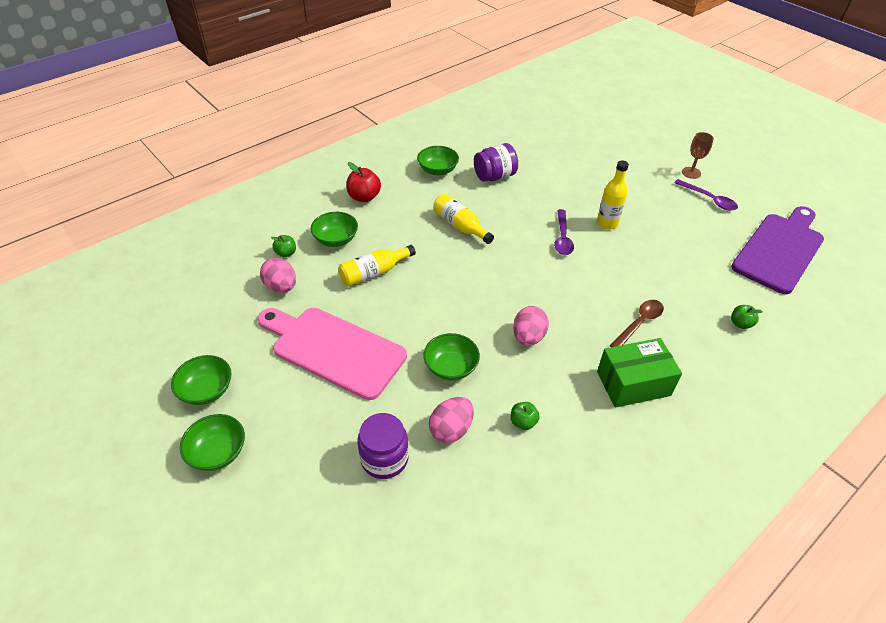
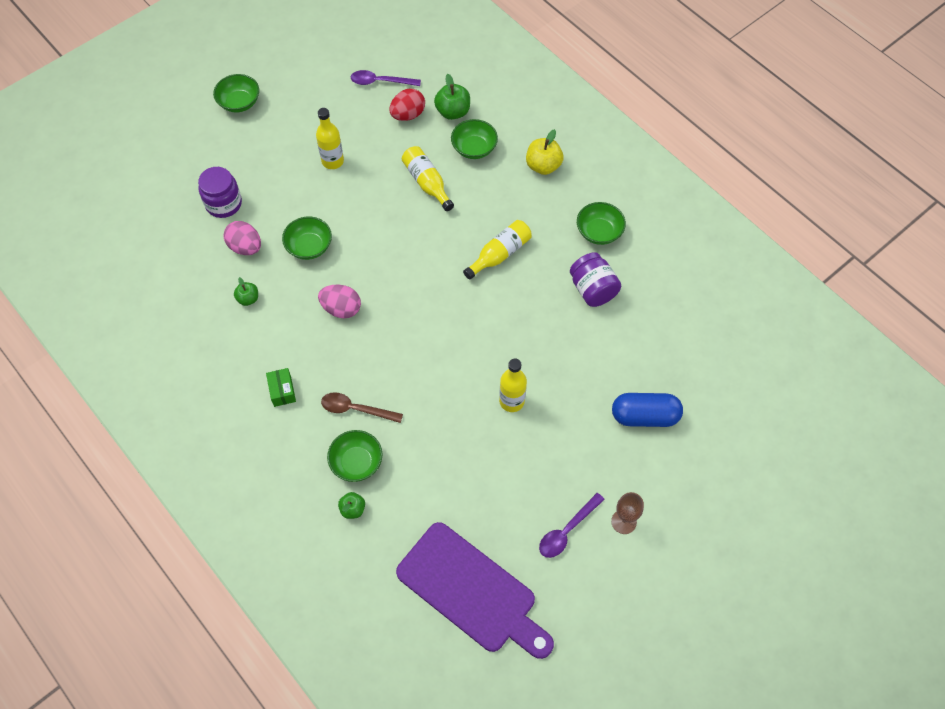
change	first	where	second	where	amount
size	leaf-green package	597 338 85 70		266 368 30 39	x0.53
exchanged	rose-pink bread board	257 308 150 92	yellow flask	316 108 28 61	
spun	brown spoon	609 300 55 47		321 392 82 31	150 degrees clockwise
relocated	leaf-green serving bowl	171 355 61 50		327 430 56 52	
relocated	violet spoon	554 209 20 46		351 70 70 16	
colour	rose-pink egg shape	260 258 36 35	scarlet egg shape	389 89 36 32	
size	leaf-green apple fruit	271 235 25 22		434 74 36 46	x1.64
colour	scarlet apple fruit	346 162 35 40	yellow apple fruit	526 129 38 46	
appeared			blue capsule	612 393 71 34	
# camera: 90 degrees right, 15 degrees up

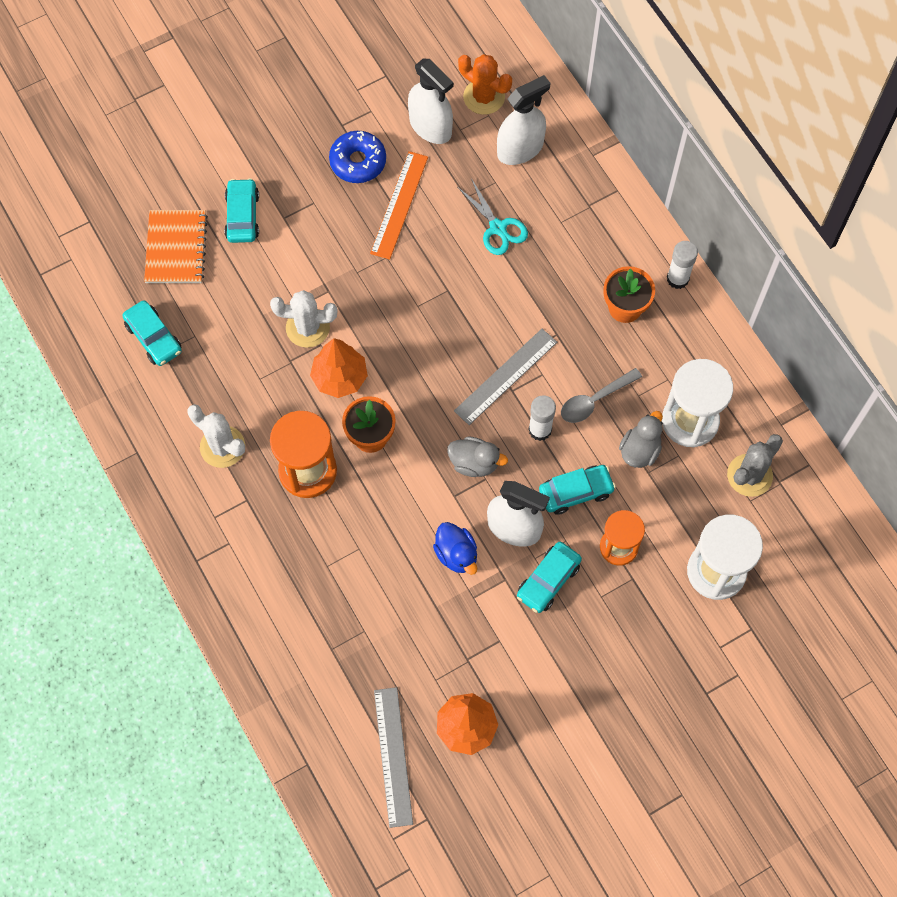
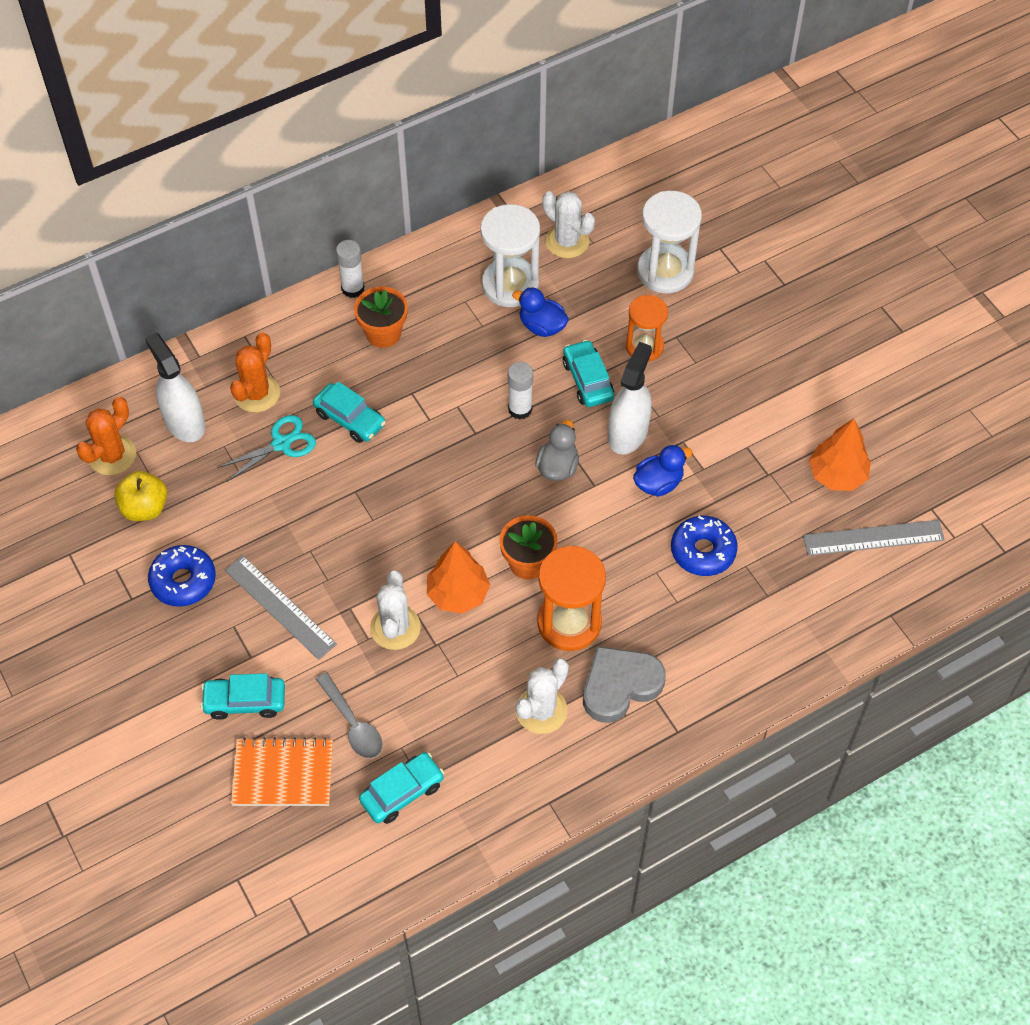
change	first	where	second	where	amount
exchanged	pure white spray cleaner	408 59 46 85	yellow apple fruit	114 471 53 50	
relocated	ash-grey straightedge	454 329 103 96		225 555 112 105	
appeared			orange-coloured prickly plant	230 332 50 80	
relocated	aqua car	517 542 65 71		313 382 73 61	
relocated	ash-grey spoon	561 368 81 55		316 672 67 87	
colour	ash-grey rubber duck	619 411 44 57	blue rubber duck	512 287 57 50	
colour	ash-grey prickly plant	727 434 56 63	pure white prickly plant	542 191 53 67	
appeared			ash-grey love heart	583 646 83 77	
appeared			blue glazed donut	671 516 67 60	
missing	orange-coloured straightedge	370 151 58 109			
# camera: 90 degrees left, 10 degrees down

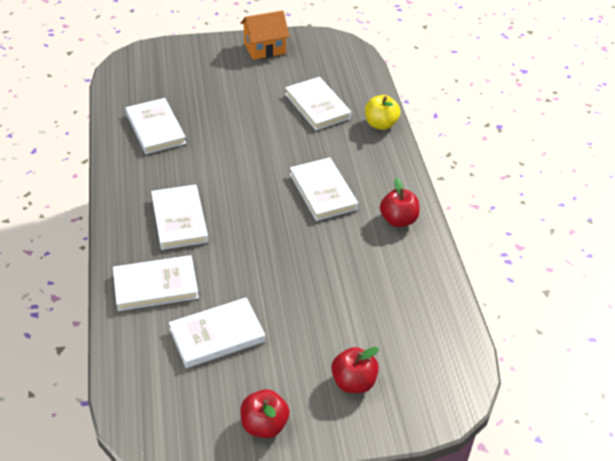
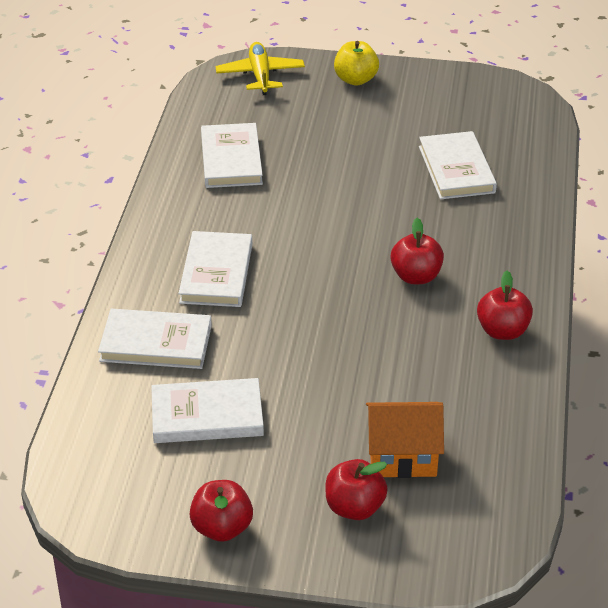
change	first	where	second	where	amount
appeared			yellow toy plane	216 42 89 53	
relocated	yellow apple fruit	365 95 35 35		334 41 45 45	
relocated	orange-coloured cottage	240 10 49 50		366 402 78 76	
exchanged	pure white hardcover	290 157 68 64	scarlet apple fruit	391 218 53 66	
# camera: 20 degrees right, 5 degrees down

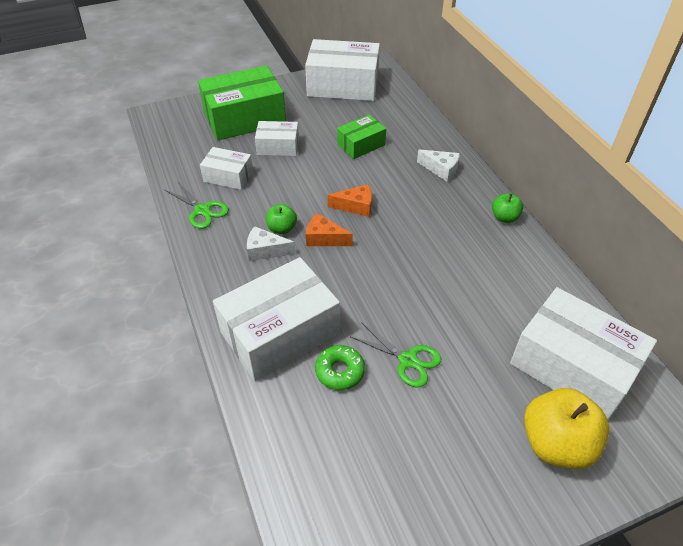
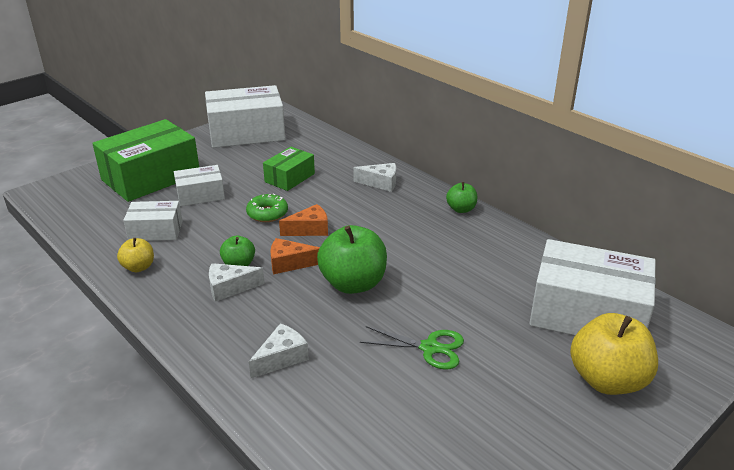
change	first	where	second	where	amount
exchanged	leaf-green scissors	165 182 64 47	yellow apple fruit	117 238 37 34	
relocated	leaf-green glazed donut	315 345 50 45		246 193 42 29	
exchanged	pure white package	213 257 127 124	pure white cheese wedge	249 323 60 55	
appeared			leaf-green apple fruit	317 225 70 69	
# camera: 20 degrees left, 15 degrees down

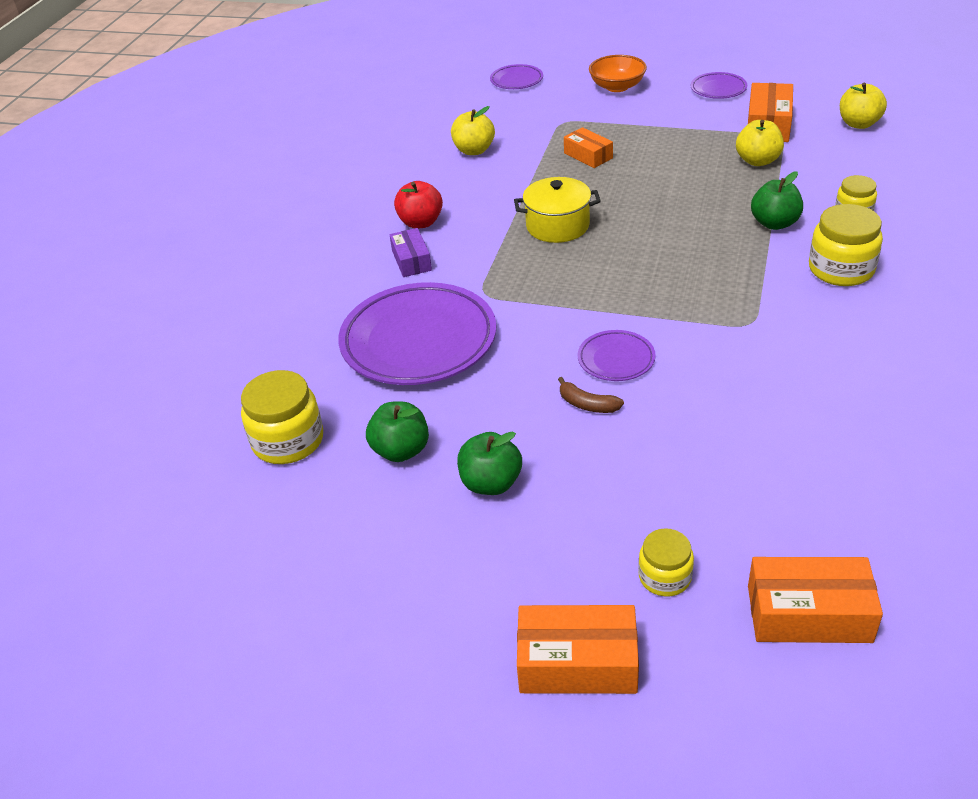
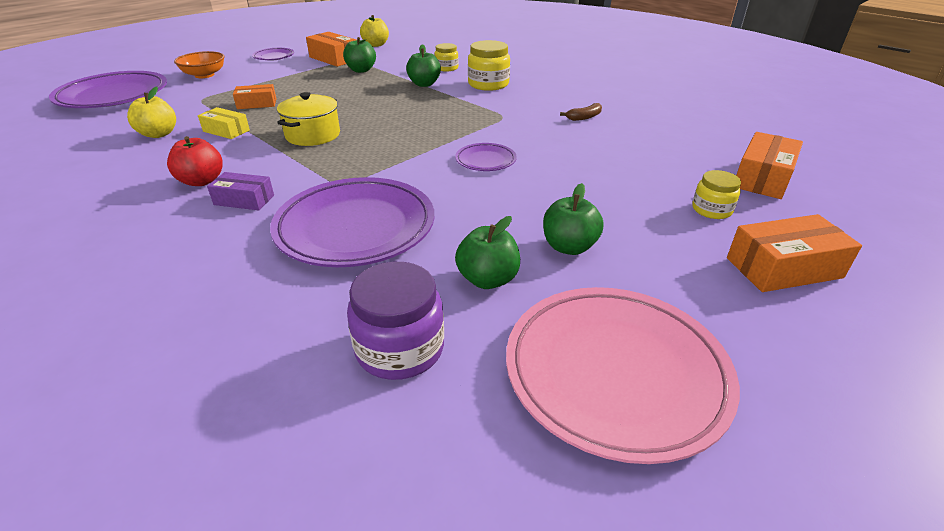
change	first	where	second	where	amount
size	violet flat dish	490 64 53 25		49 71 118 37	x2.13
appeared			yellow package	198 107 52 32	
colour	yellow apple fruit	736 120 48 46	leaf-green apple fruit	343 37 33 36	
colour	yellow jam jar	241 370 82 94	violet jam jar	347 262 97 118	
appeared			rose-pink flat dish	506 287 234 177	
relocated	brown banana	558 377 66 36		560 103 42 18	
spun	orange-coloured package	517 605 122 89		727 214 135 78	45 degrees clockwise
# camera: 65 degrees left, 5 degrees down

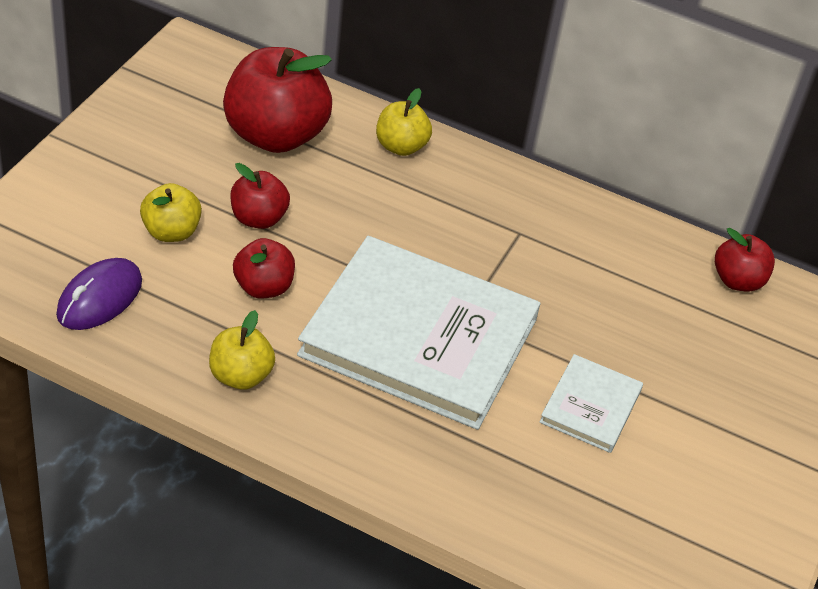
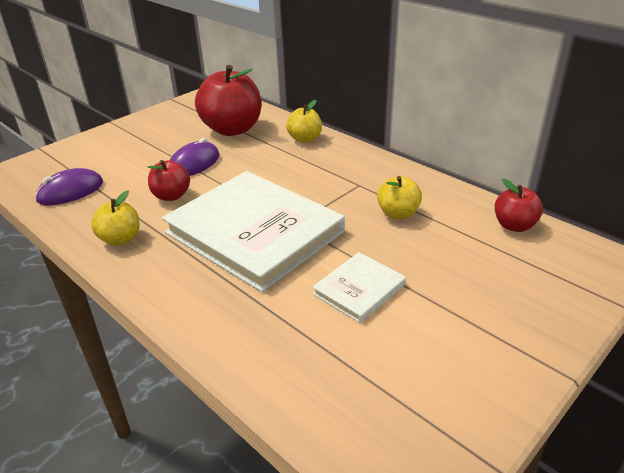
change	first	where	second	where	amount
exchanged	scarlet apple fruit	230 163 60 66	violet computer mouse	170 138 50 38	
relocated	yellow apple fruit	140 183 62 59		377 176 45 43	
# camera: 25 degrees right, 10 degrees down

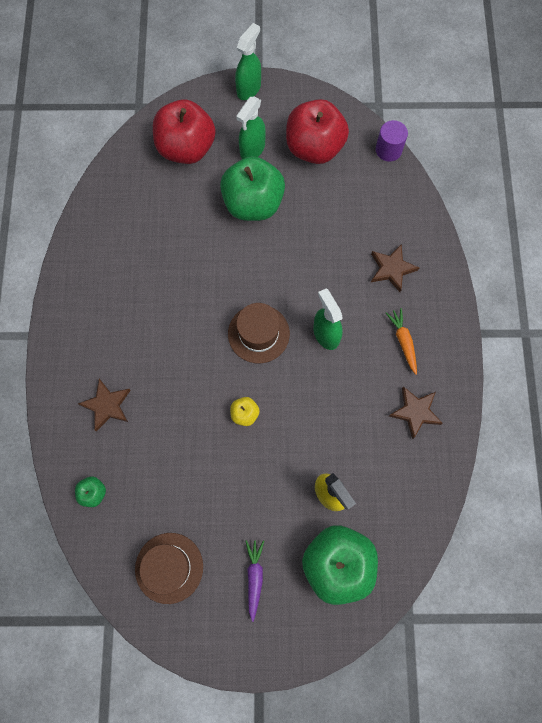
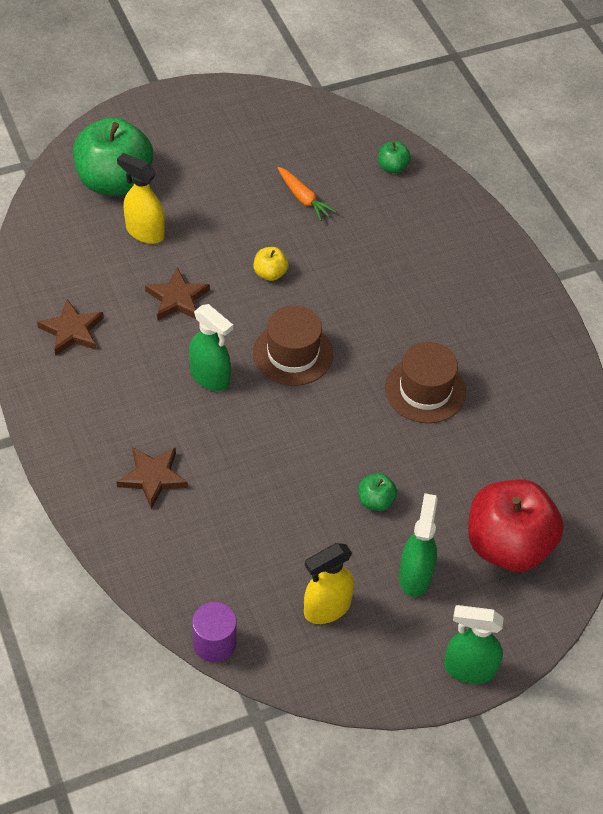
change	first	where	second	where	amount
relocated	brown five-pointed star	78 379 53 53		145 267 65 53	
relocated	orange-coloured toy carrot	386 308 31 67		277 167 60 54	
exchanged	scarlet apple fruit	286 99 63 65	yellow spray cleaner	304 543 50 81	
size	leaf-green apple fruit	220 156 65 65		358 473 39 38	x0.42
relocated	brown hat	135 533 68 71		385 342 81 81	
spun	leaf-green spray cleaner	235 23 26 77		444 605 59 79	90 degrees clockwise
missing	violet toy carrot	246 540 18 82			
# camera: 155 degrees right, 20 degrees down

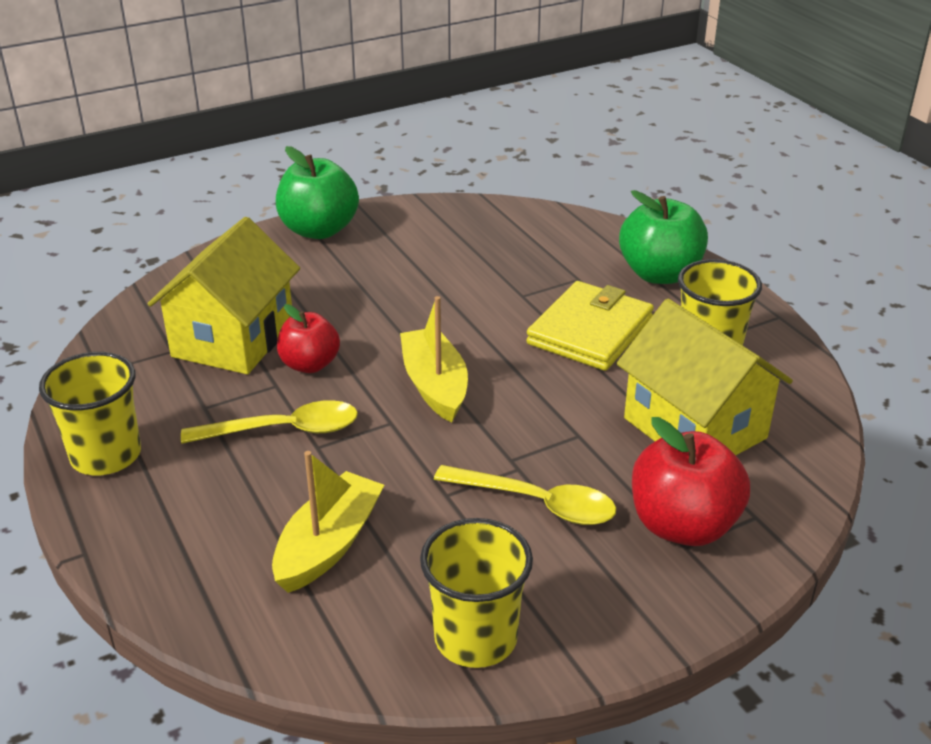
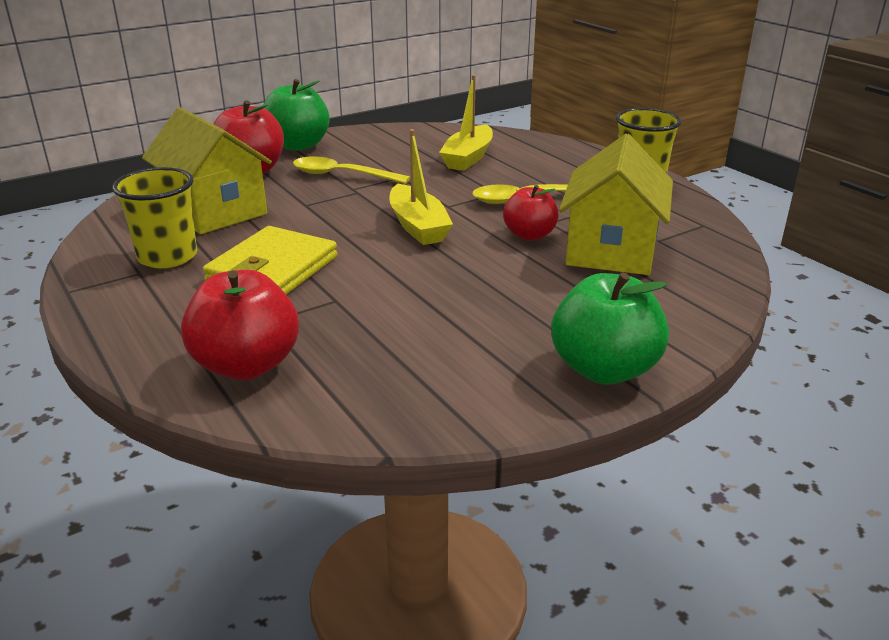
change	first	where	second	where	amount
appeared			scarlet apple fruit	181 270 118 110	
relocated	leaf-green apple fruit	619 190 89 94		263 79 66 72	
missing	yellow beaker	420 518 113 150			
# camera: 175 degrees right, 5 degrees down

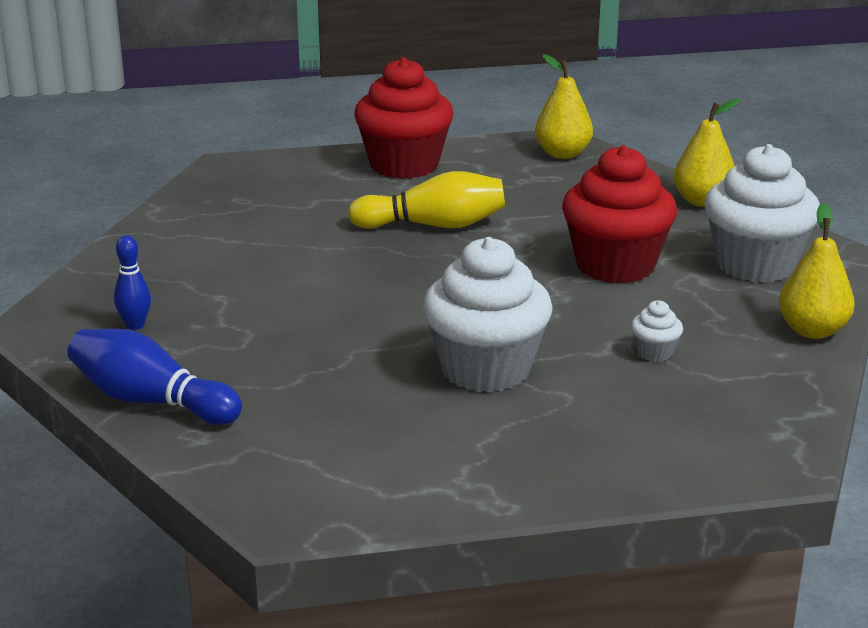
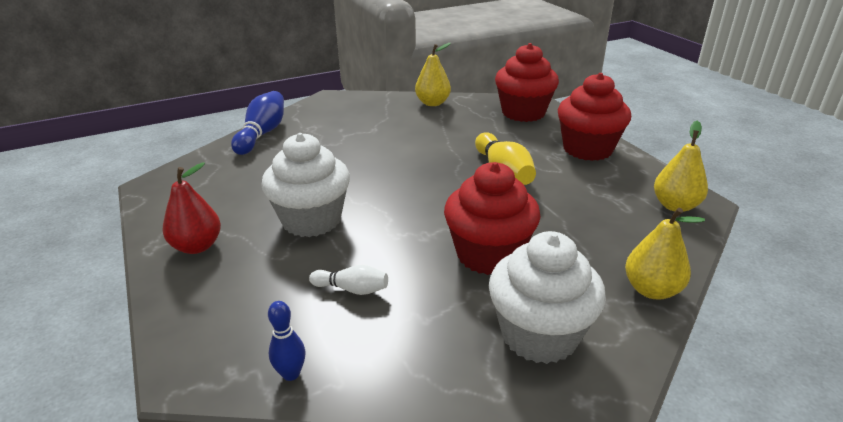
change	first	where	second	where	amount
appeared			scarlet pear fruit	163 162 58 92	
relocated	blue bowling pin	114 235 37 95		268 301 37 80	
exchanged	pure white cupcake	631 300 52 62	pure white bowling pin	309 265 79 30	
relocated	yellow pear fruit	779 203 76 136		415 43 36 63	
appeared			scarlet cupcake	495 43 64 79	
# camera: 75 degrees right, 5 degrees up

